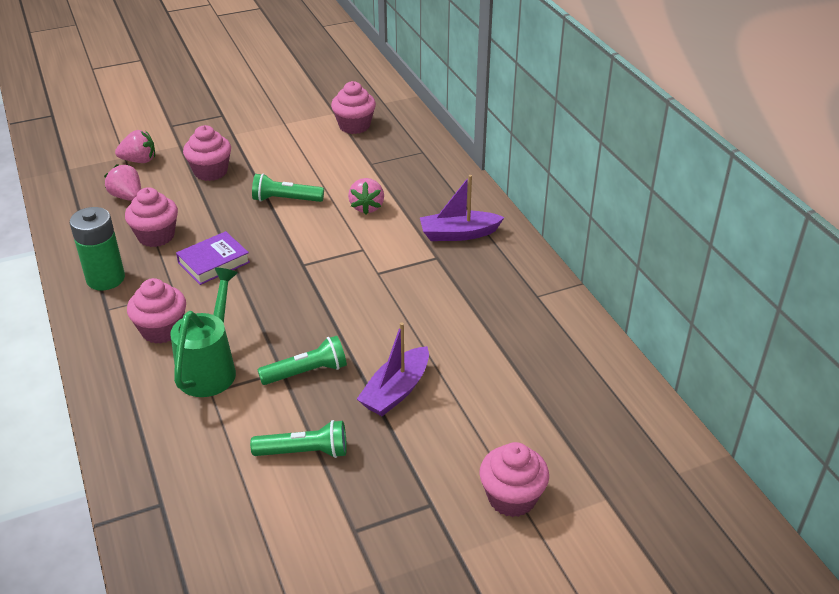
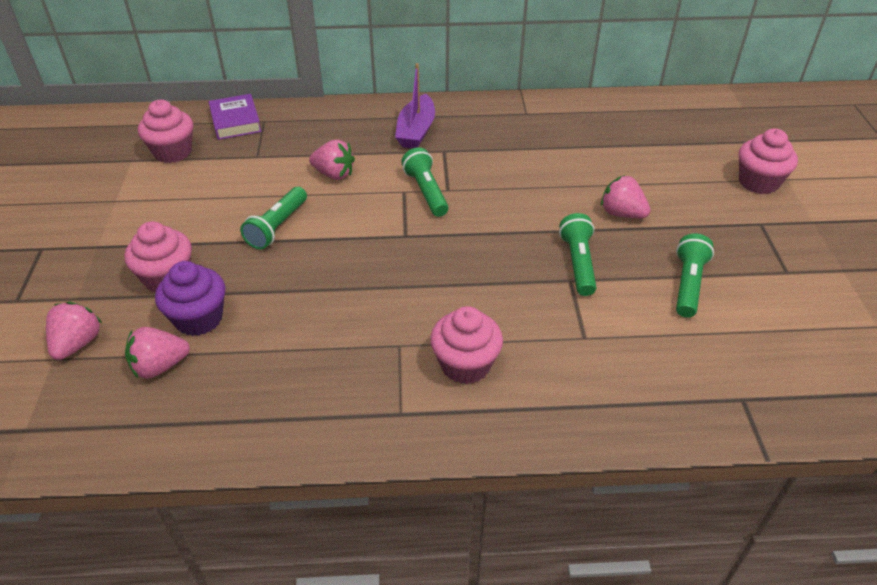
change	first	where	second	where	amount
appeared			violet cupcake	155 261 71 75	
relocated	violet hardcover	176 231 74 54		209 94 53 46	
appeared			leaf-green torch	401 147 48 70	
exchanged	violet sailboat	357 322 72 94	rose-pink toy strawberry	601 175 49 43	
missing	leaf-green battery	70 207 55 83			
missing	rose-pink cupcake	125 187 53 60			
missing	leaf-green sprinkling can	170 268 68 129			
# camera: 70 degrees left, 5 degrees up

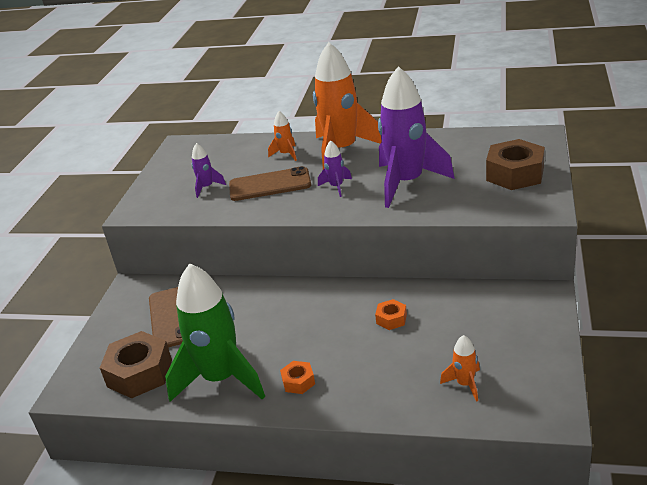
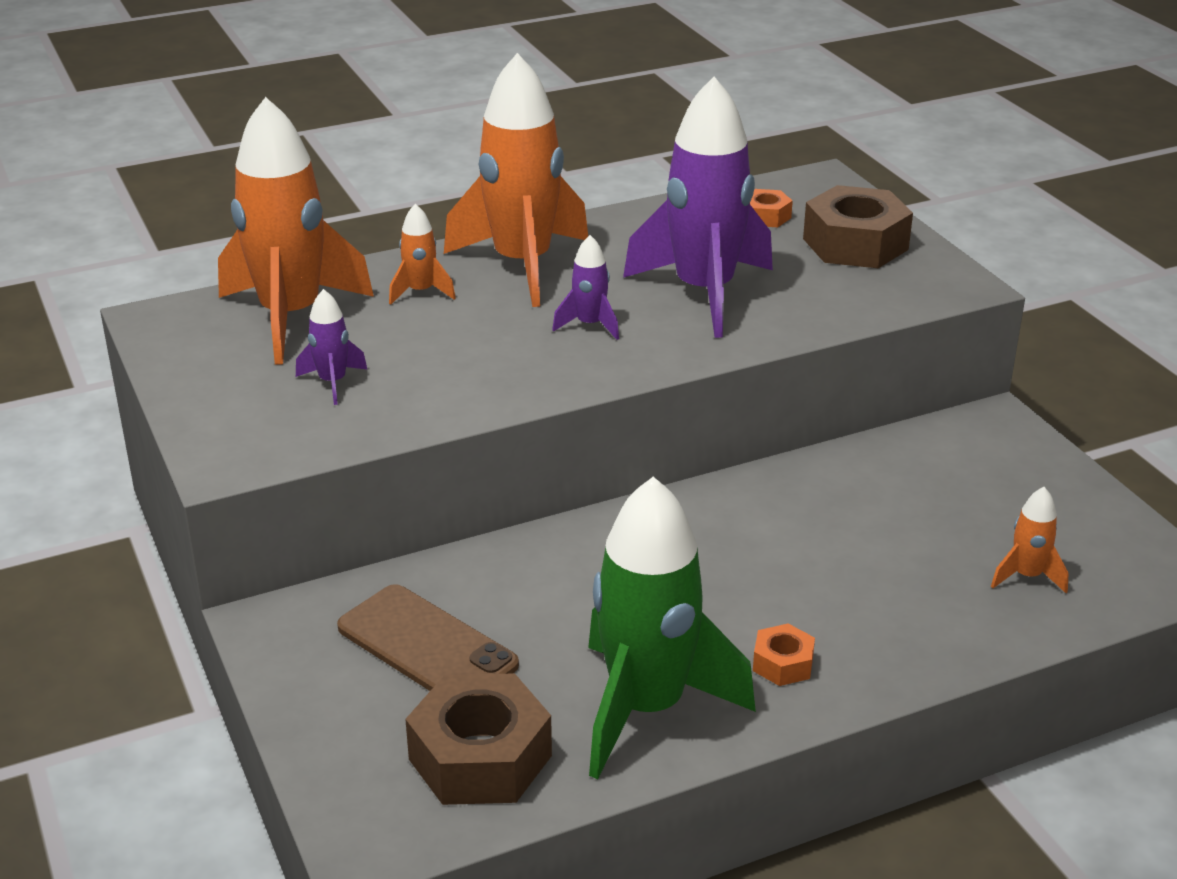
change	first	where	second	where	amount
appeared			orange-coloured toy rocket	218 97 156 267	
relocated	orange-coloured hex nut	375 299 32 31		750 189 43 38	
missing	brown mobile phone	229 166 82 35			
# camera: 40 degrees left, 0 degrees up

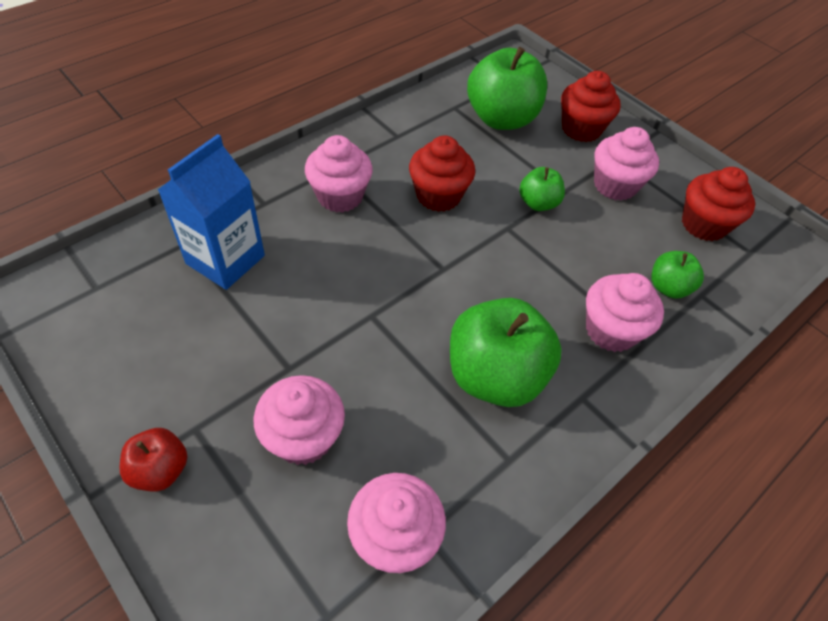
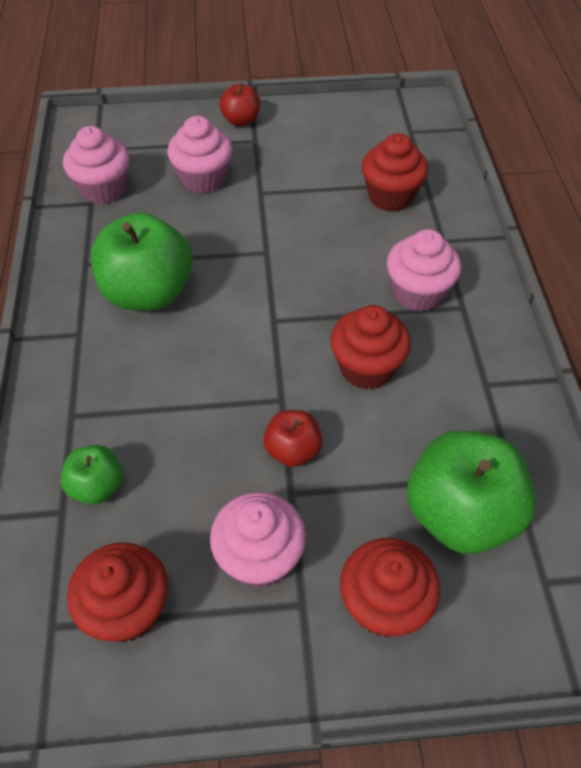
change	first	where	second	where	amount
colour	leaf-green apple fruit	519 167 46 44	scarlet apple fruit	263 410 60 57	
exchanged	blue juice carton	158 134 107 156	scarlet cupcake	362 133 66 79	
missing	rose-pink cupcake	586 273 78 79			
# camera: 130 degrees right, 0 degrees up

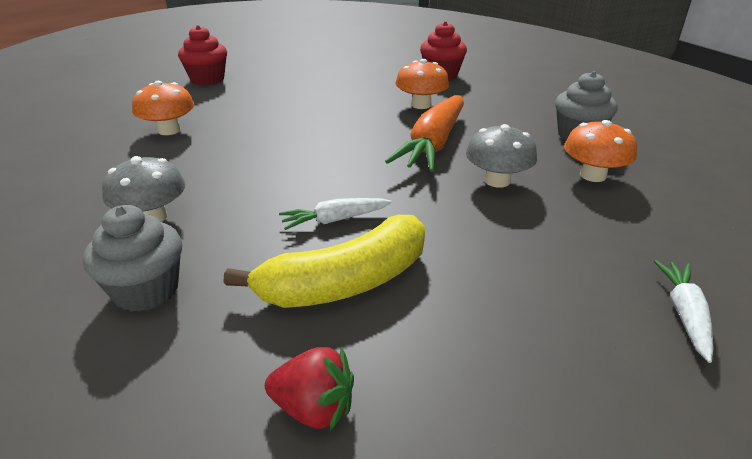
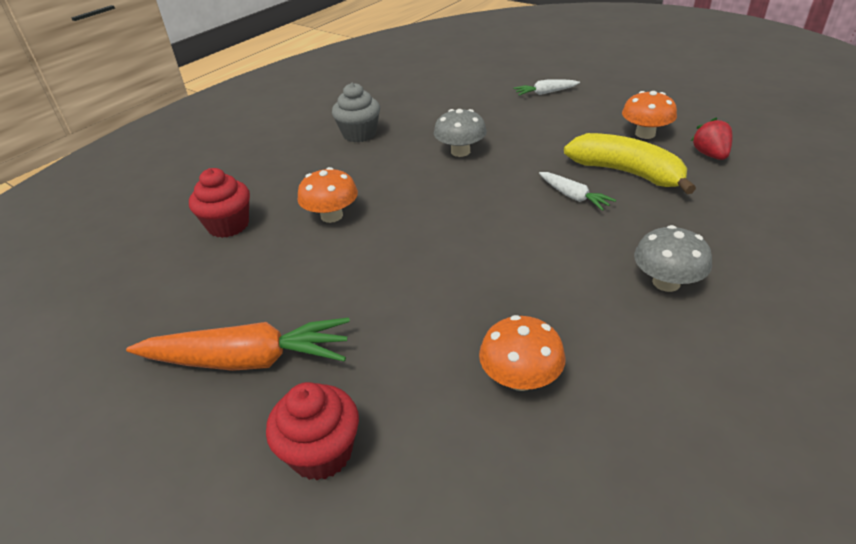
change	first	where	second	where	amount
relocated	orange-coloured toy carrot	385 95 79 77		126 317 224 54	
relocated	orange-coloured mushroom	564 120 73 62		622 91 55 48	
missing	ash-grey cupcake	83 205 99 107			
# camera: 110 degrees left, 5 degrees up

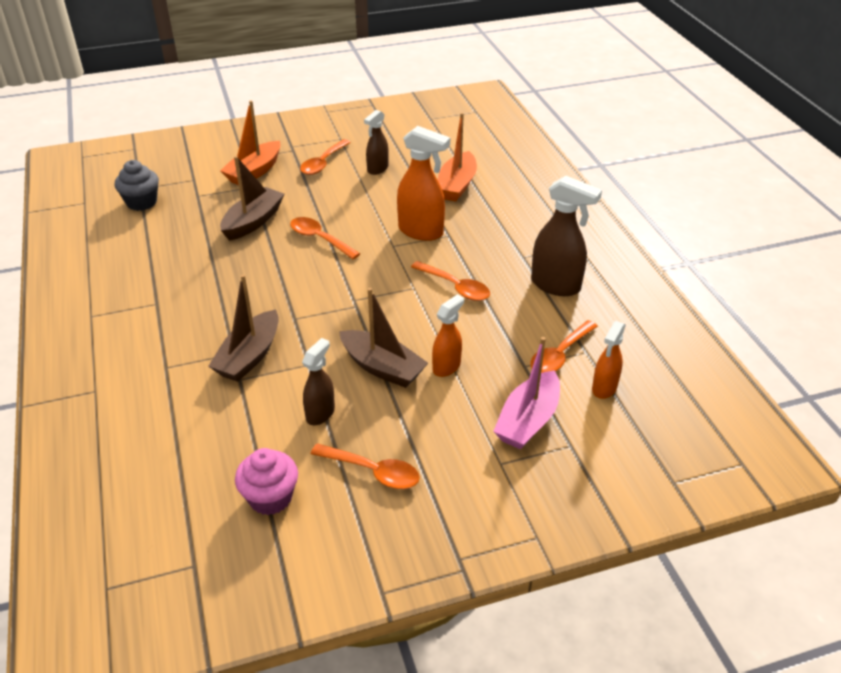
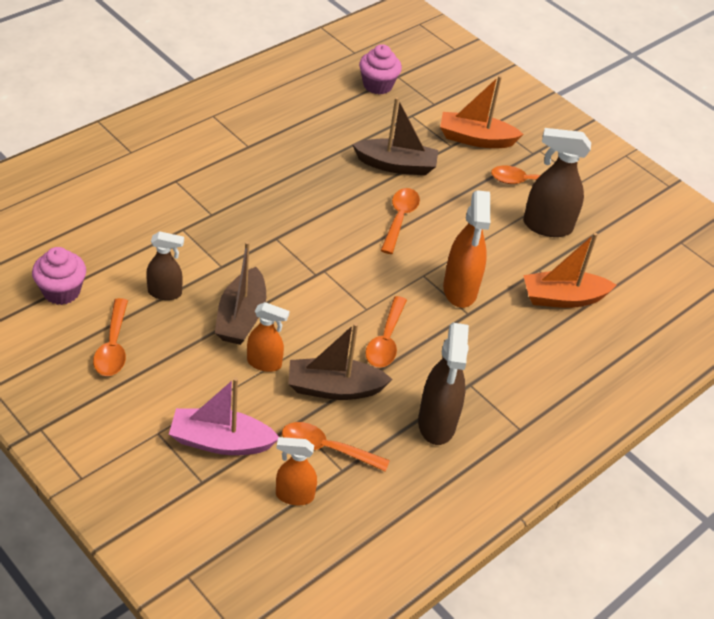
change	first	where	second	where	amount
relocated	brown sailboat	208 274 71 108		289 323 104 77	
colour	ash-grey cupcake	115 160 44 51	rose-pink cupcake	359 44 43 51	
size	brown spray cleaner	364 110 25 65		523 128 68 109	x1.63
# camera: 60 degrees right, 5 degrees up

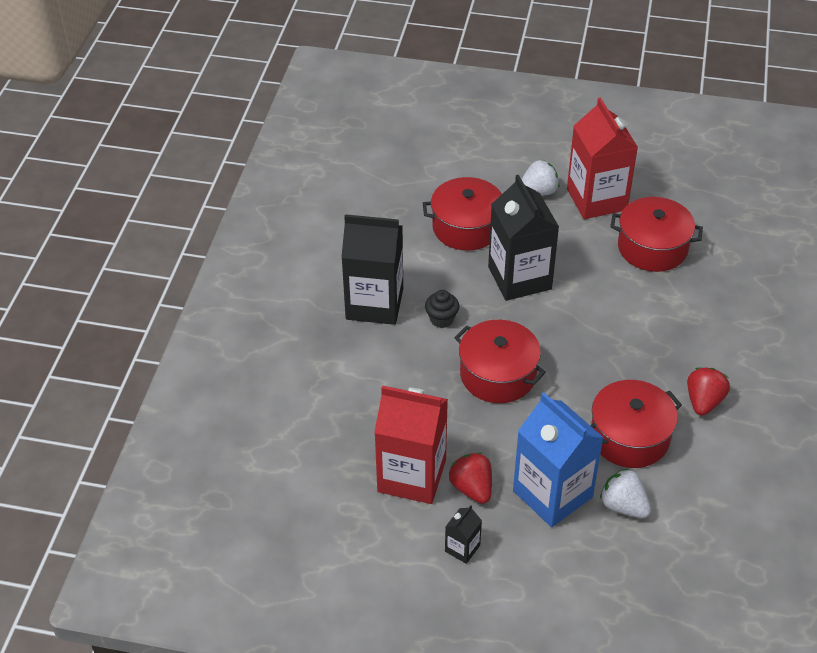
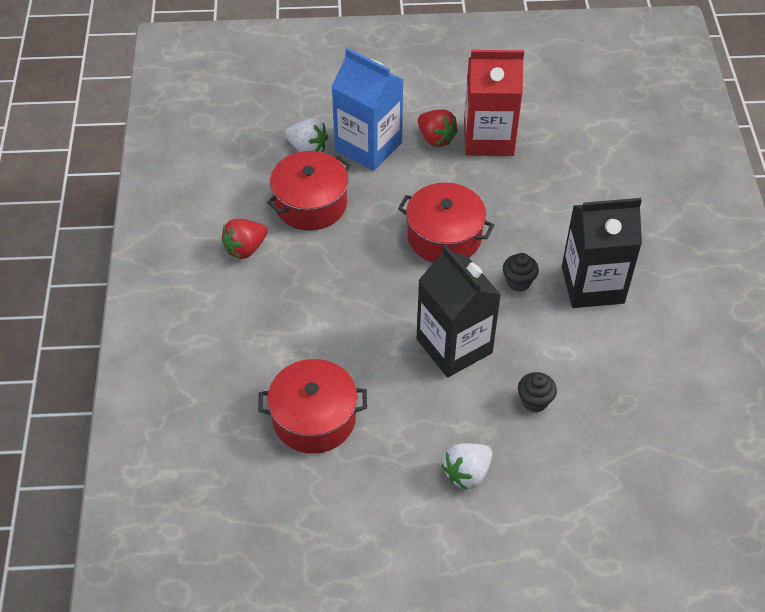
change	first	where	second	where	amount
spun	scarlet toy strawberry	687 367 43 49		221 219 47 40	45 degrees clockwise
exchanged	scarlet pot	423 177 79 74	ebony cupcake	518 372 39 40	
missing	ebony juice carton	445 505 37 59			
missing	scarlet juice carton	567 97 71 122			
# camera: 165 degrees right, 5 degrees up

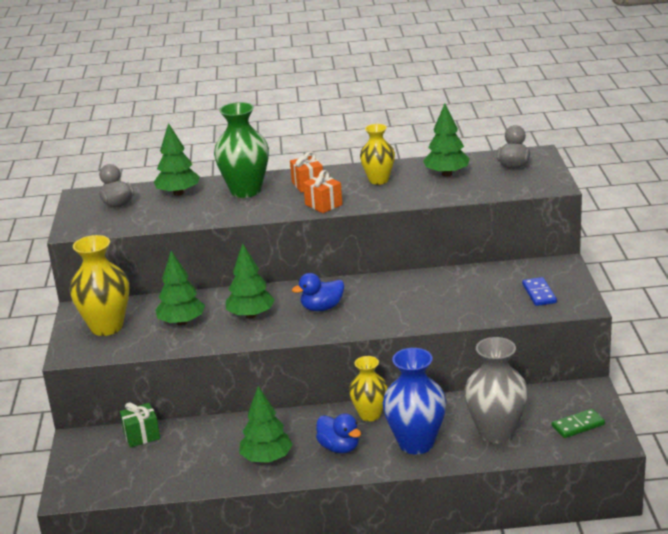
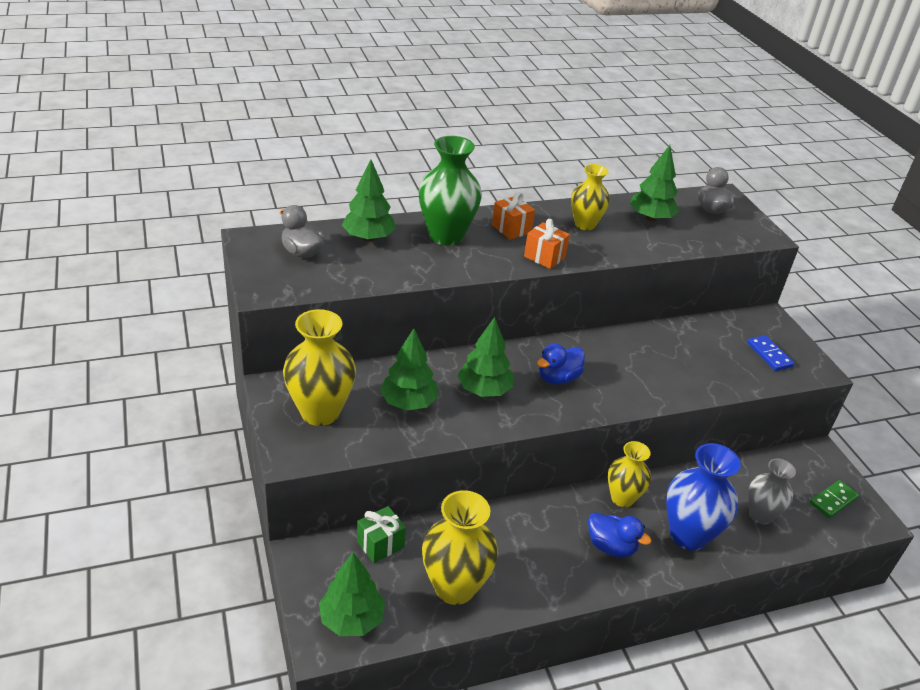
change	first	where	second	where	amount
relocated	leaf-green toy tree	239 386 54 77		319 552 66 84	
appeared			yellow vase	422 490 76 115	
size	ash-grey vase	464 337 64 106		748 459 48 65	x0.64
# camera: 20 degrees left, 10 degrees up

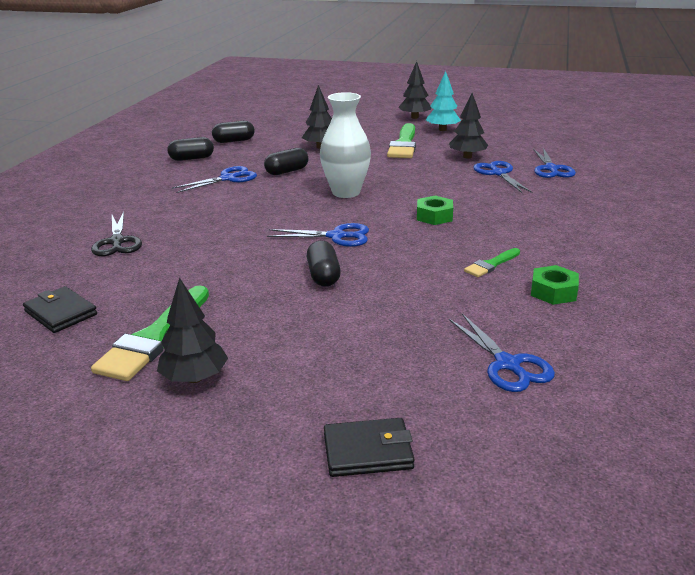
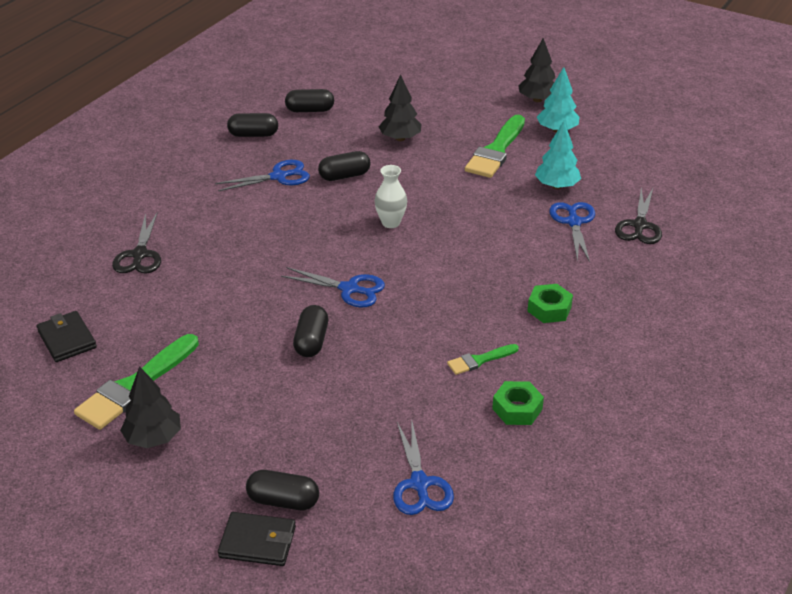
change	first	where	second	where	amount
appeared			ebony capsule	246 470 73 40	
size	pure white vase	320 92 51 106		374 165 33 63	x0.59
relocated	leaf-green hex nut	417 196 36 29		527 284 46 39	
colour	ebony toy tree	449 93 39 65	aqua toy tree	535 121 46 68	
colour	blue scissors	533 148 43 30	ebony scissors	615 188 47 56	
# camera: 15 degrees right, 10 degrees up

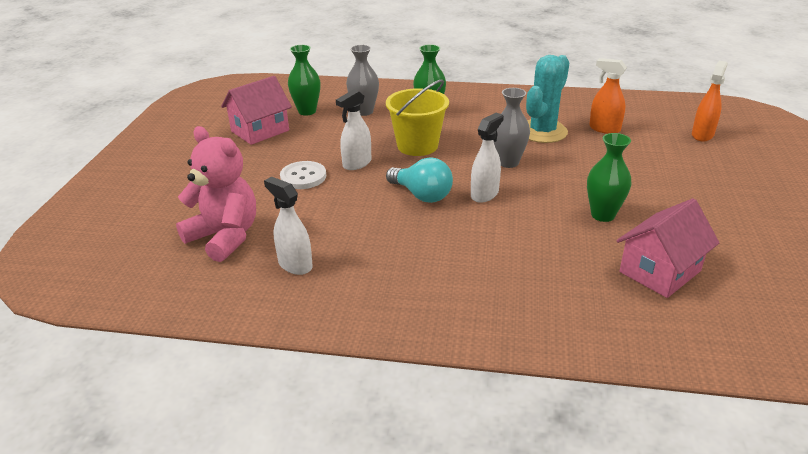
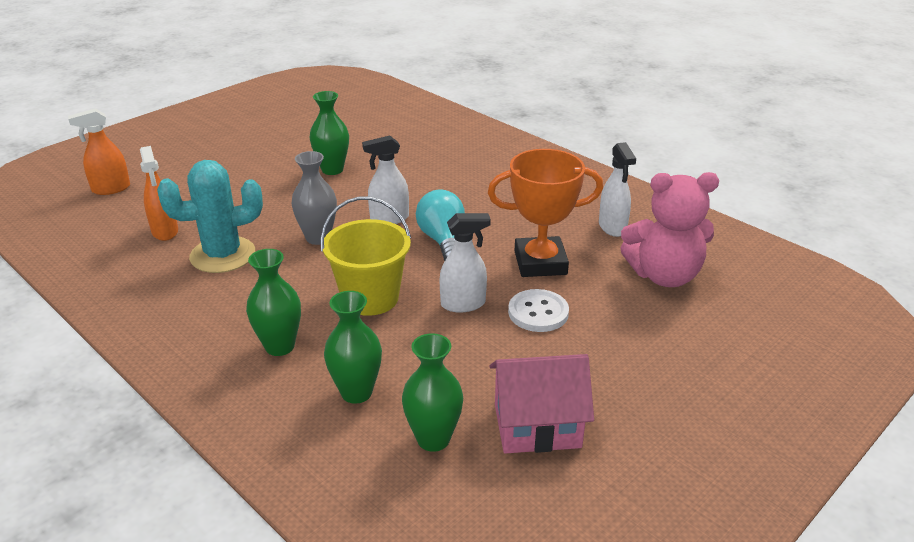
change	first	where	second	where	amount
colour	ash-grey vase	346 45 33 71	leaf-green vase	324 291 58 113	
appeared			orange-coloured prize cup	488 149 115 128	
spun	rose-pink teddy bear	176 126 80 136		620 172 99 115	75 degrees counterclockwise
missing	rose-pink cottage	616 198 103 100			
# camera: 145 degrees left, 0 degrees up

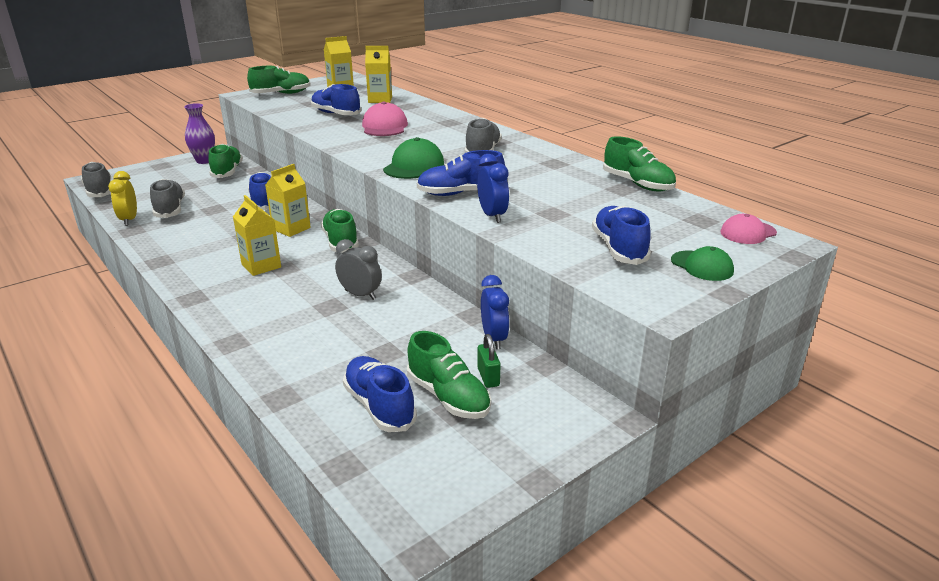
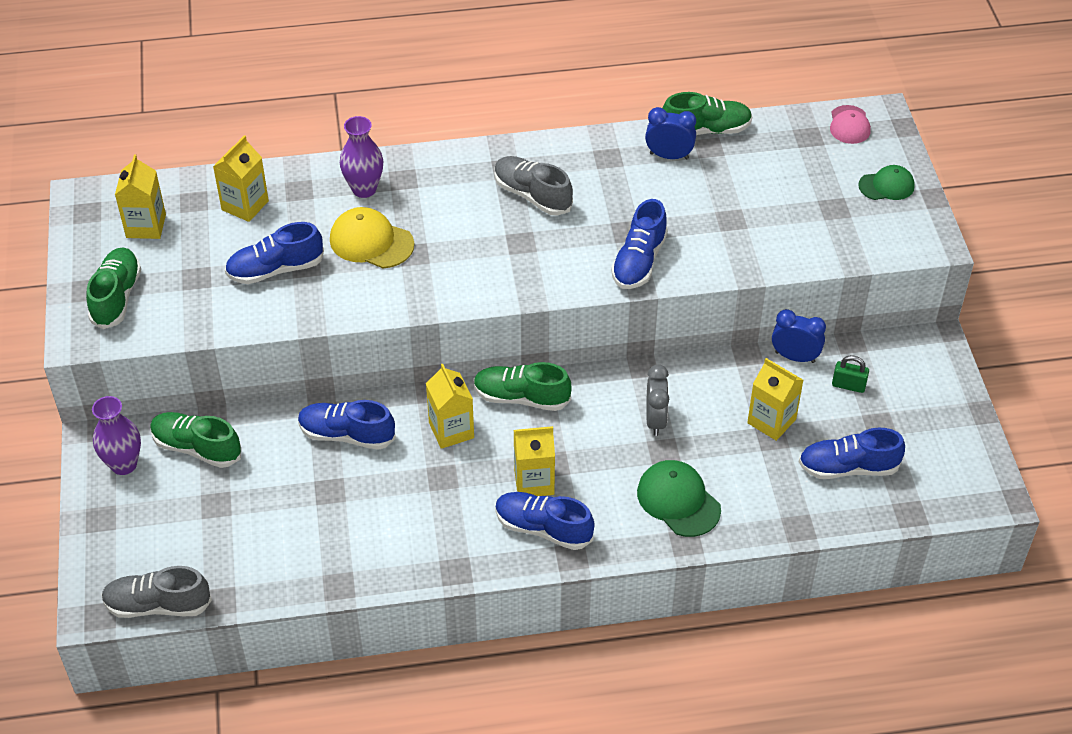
change	first	where	second	where	amount
colour	rose-pink peaked cap	362 101 46 35	yellow peaked cap	330 207 84 61	
appeared			violet vase	340 116 43 82	
relocated	blue sneaker	592 206 59 59		495 492 100 58	
relocated	leaf-green peaked cap	383 137 61 42		637 460 84 77	
relocated	blue bedside clock	477 154 32 69		645 107 51 53	
spun	ash-grey bedside clock	335 239 47 61		646 364 23 72	120 degrees clockwise
appeared			yellow juice carton	747 358 56 83	
missing	yellow bedside clock	108 171 29 55			
missing	ash-grey sneaker	150 179 35 39			
missing	leaf-green sneaker	407 331 84 88			
# camera: 60 degrees left, 20 degrees up

